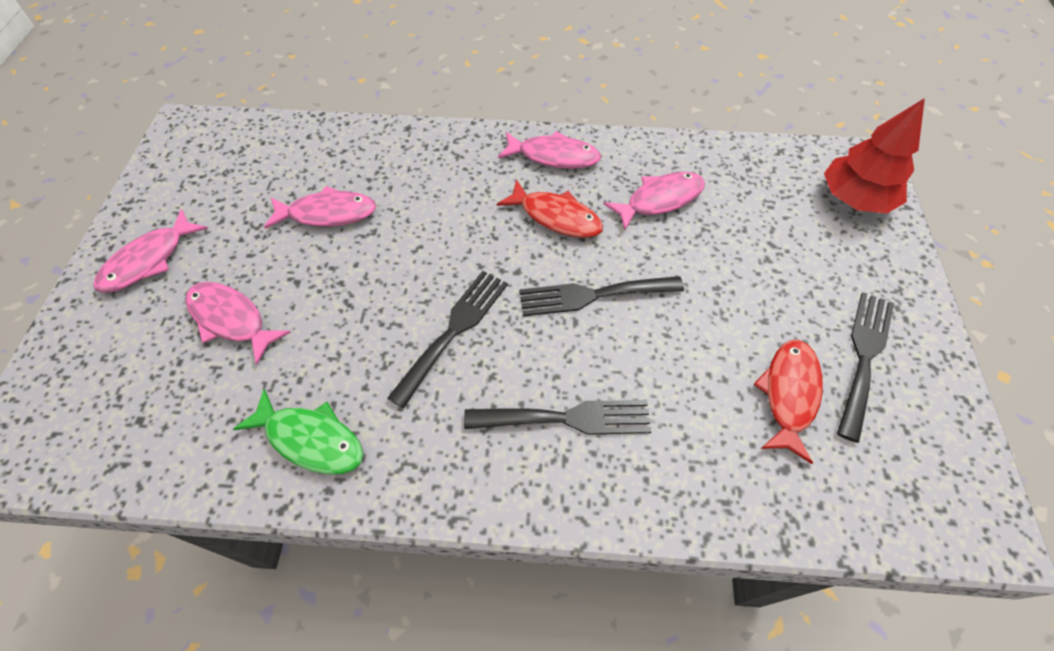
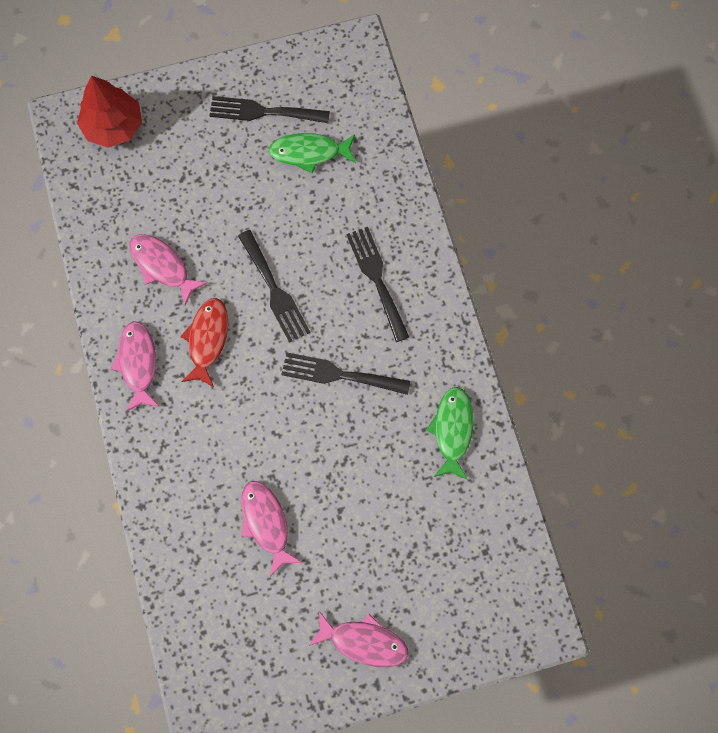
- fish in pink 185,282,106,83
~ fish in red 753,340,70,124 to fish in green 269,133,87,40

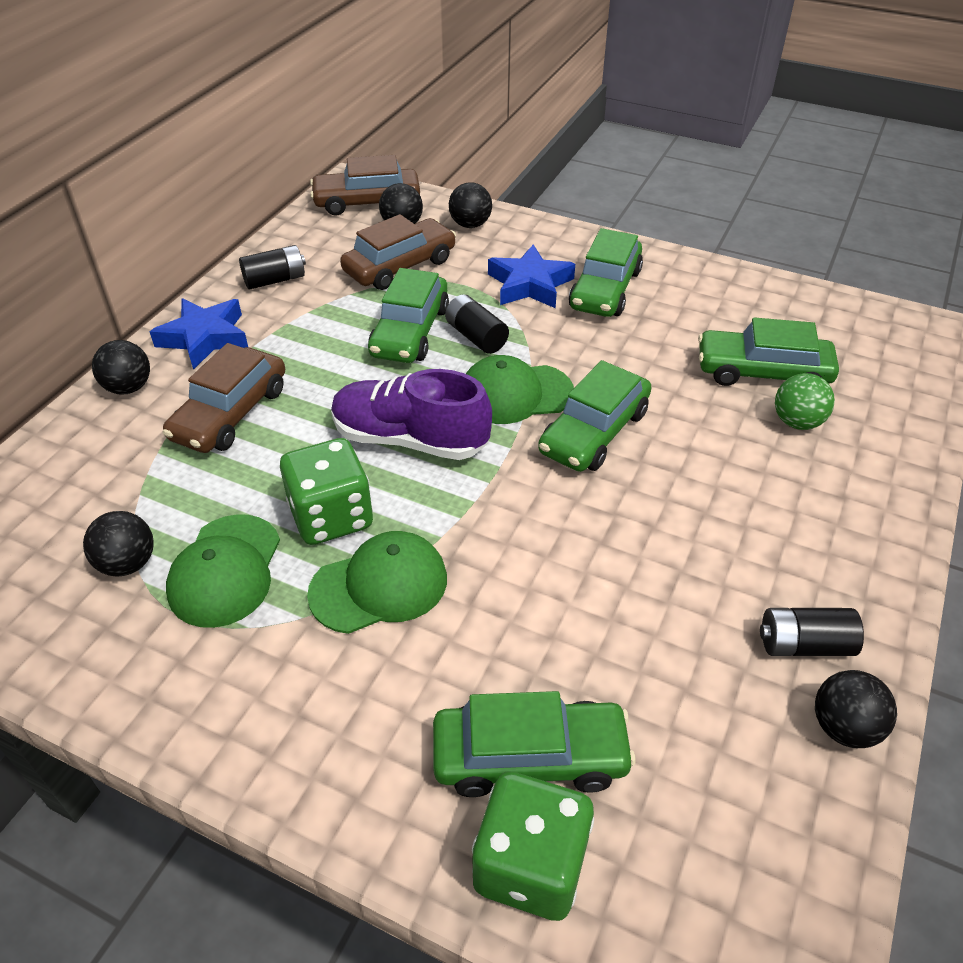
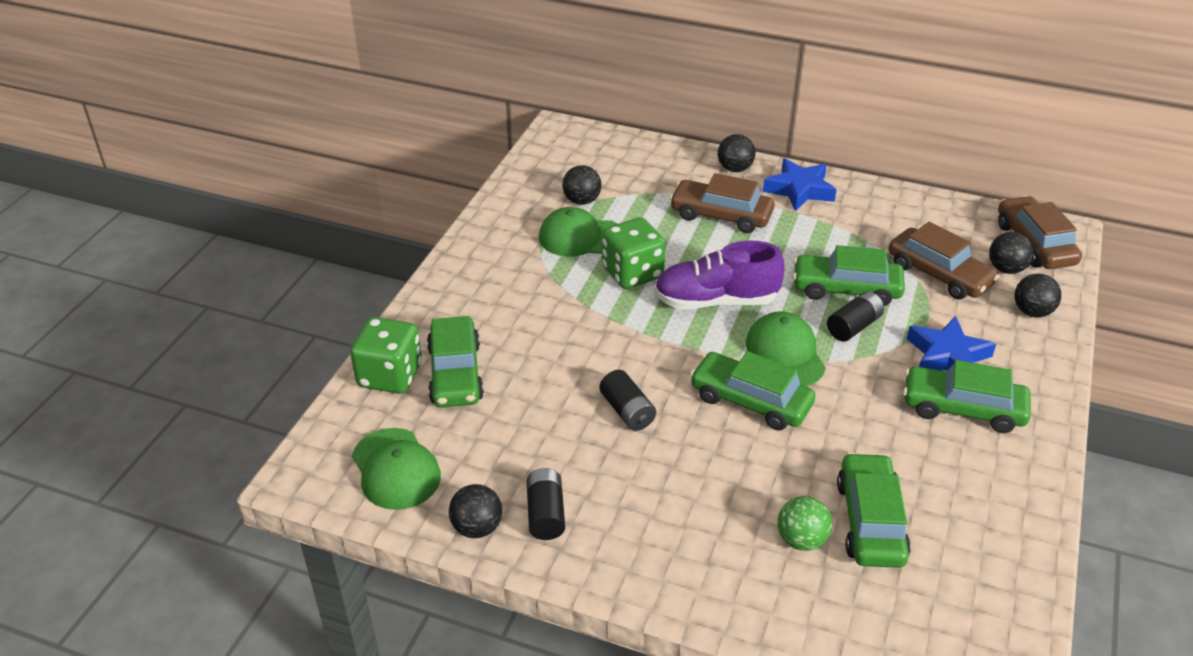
~ battery in black 239,245,67,44 to 600,370,56,61
~ shoe in purple 331,369,161,91 = 654,241,131,68 105 degrees counterclockwise
~ cap in green 307,531,140,103 to 352,428,89,82

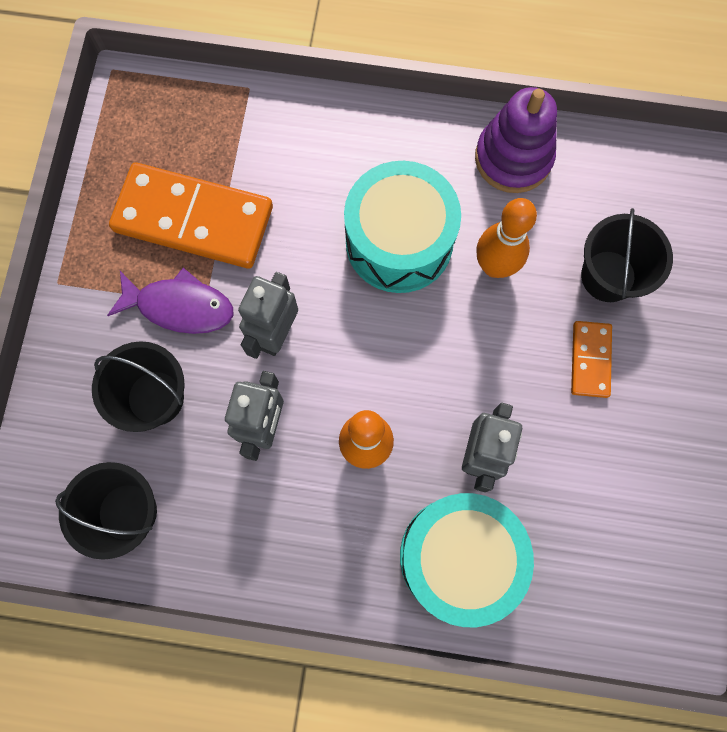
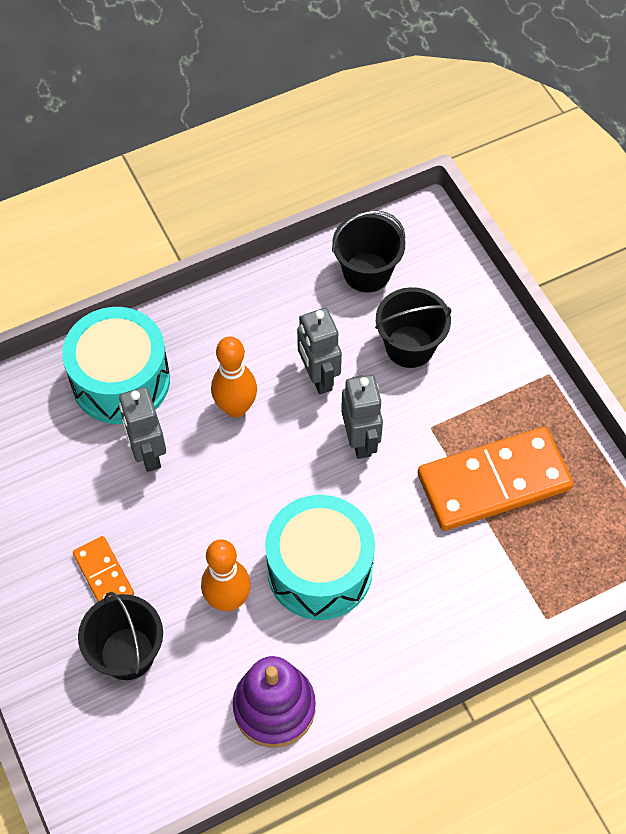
- fish in purple 107,268,126,66

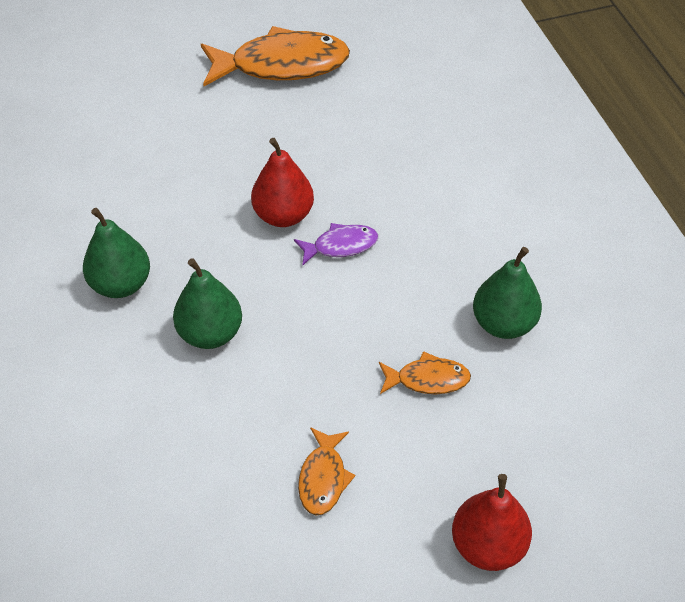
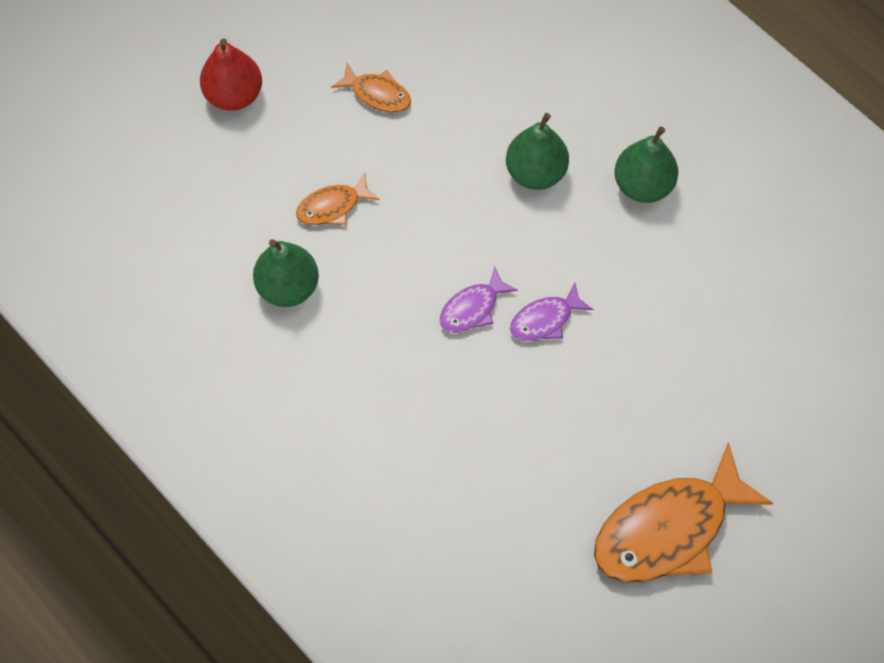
~ pear in red 251,138,63,89 to fish in purple 510,283,84,58
~ fish in orange 298,427,57,88 = 331,63,80,50 135 degrees clockwise

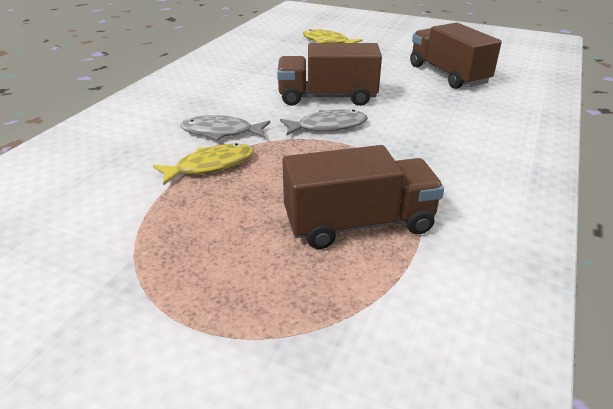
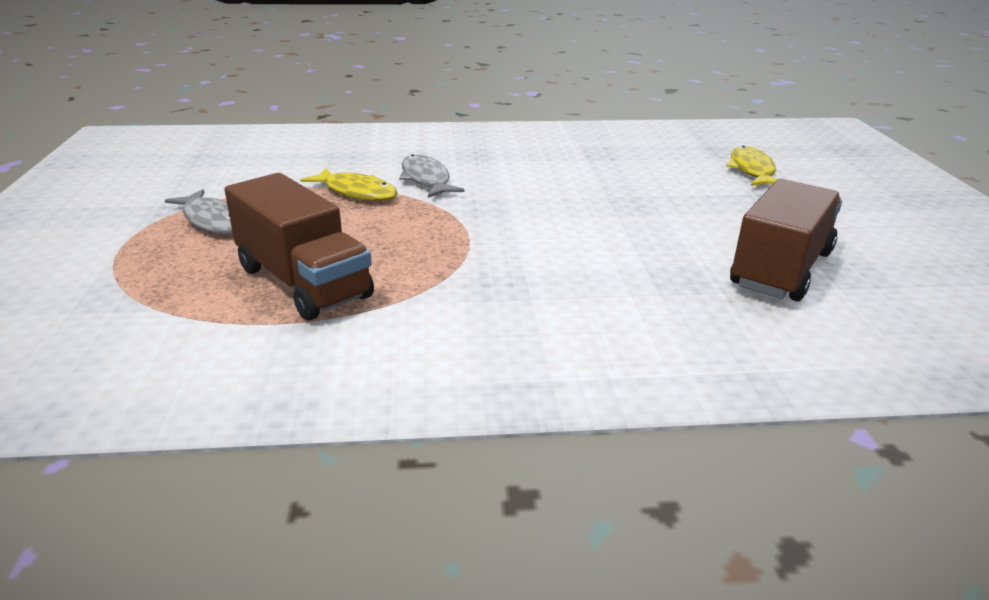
- truck in brown 277,43,105,63
~ fish in grey 280,110,88,26 to 165,189,68,45

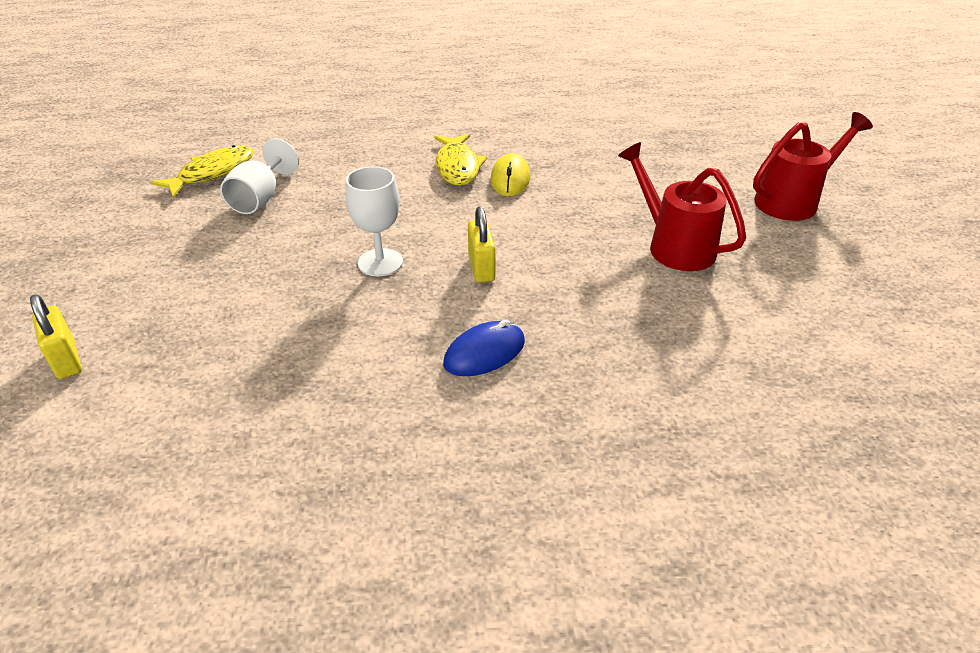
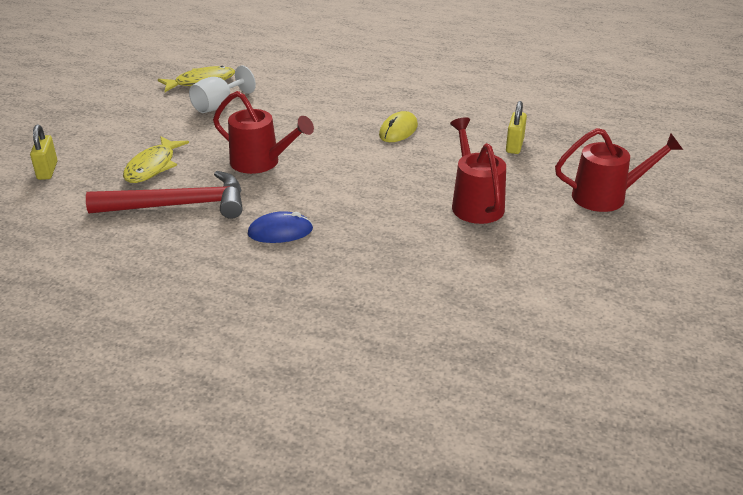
~ fish in yellow 434,134,53,52 to 123,136,66,47
~ goblet in white 345,166,58,111 to watering can in red 213,91,101,83
~ padlock in yellow 468,206,27,77 to 506,101,21,53
+ hammer in red 86,171,157,48

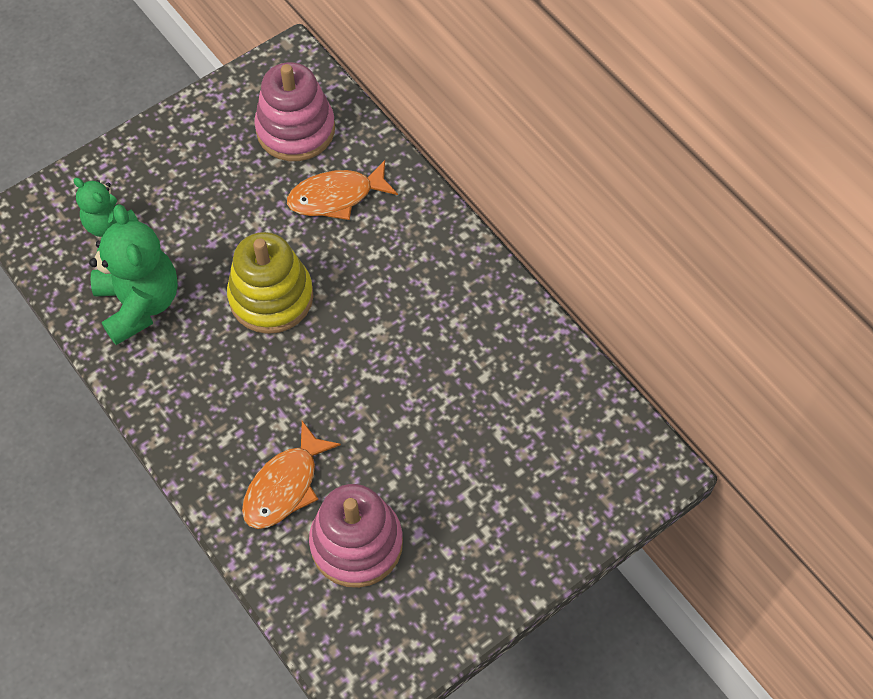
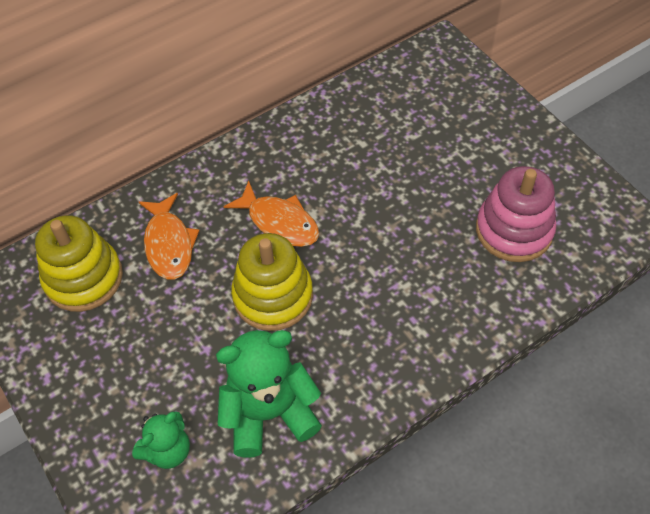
~ stacking toy in pink 254,62,81,99 to stacking toy in yellow 35,215,88,97
~ fish in orange 242,421,99,108 to 224,181,95,66

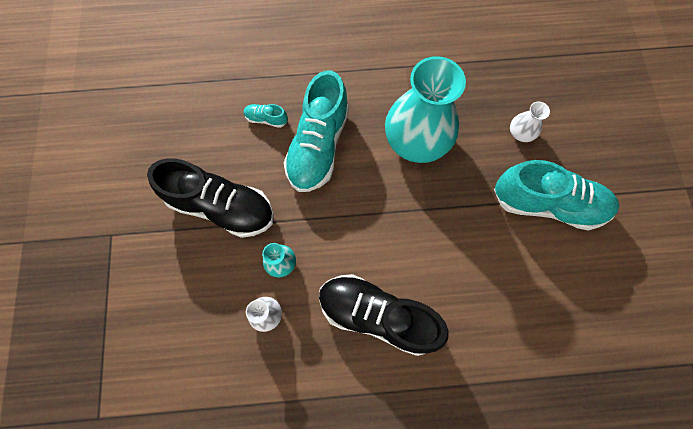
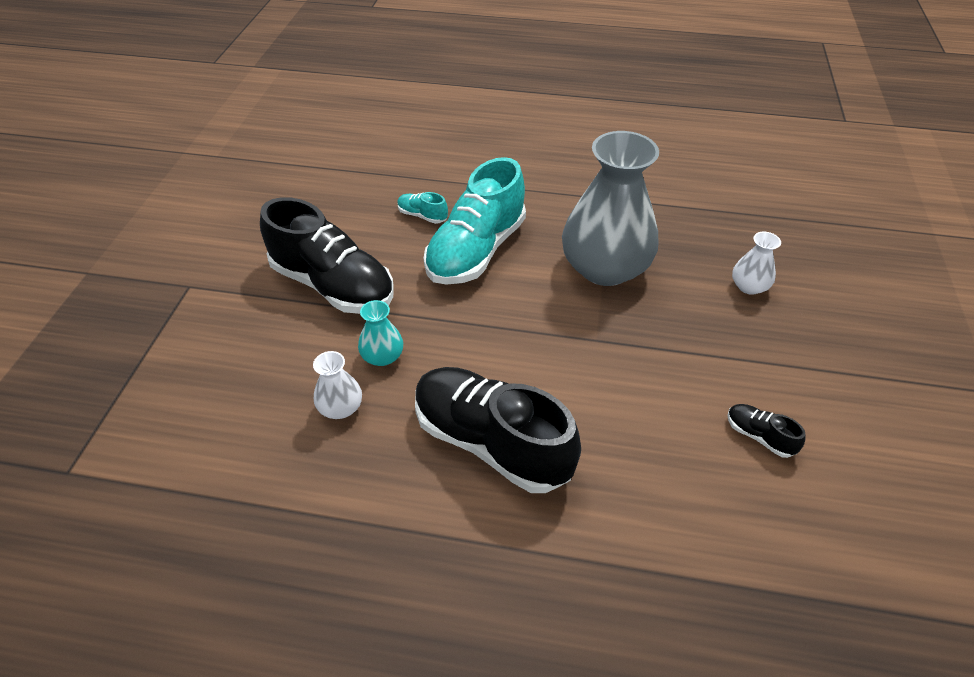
~ vase in turquoise 385,56,81,107 to vase in grey 562,131,97,155
- shoe in turquoise 494,160,125,71
+ shoe in black 727,404,79,54

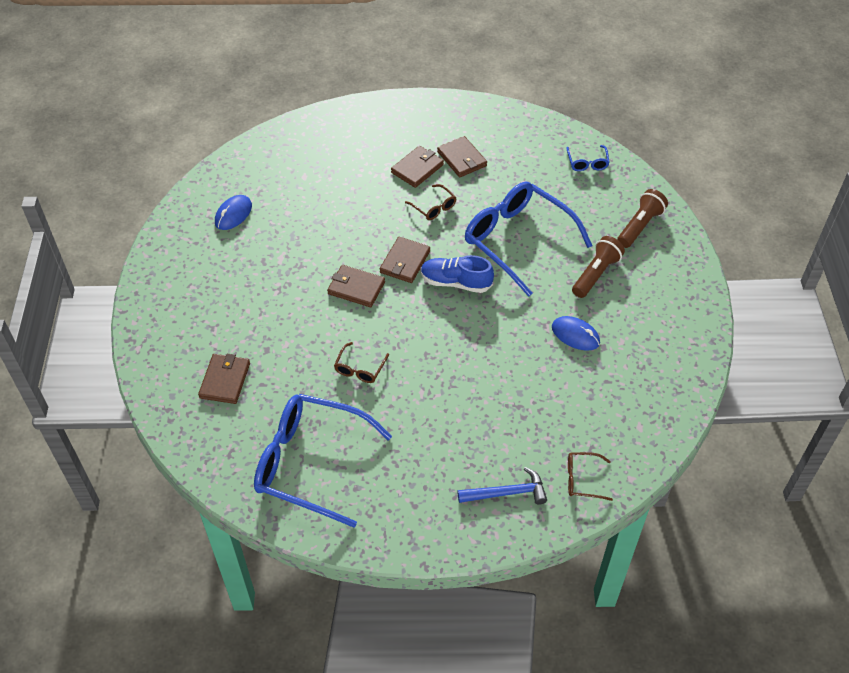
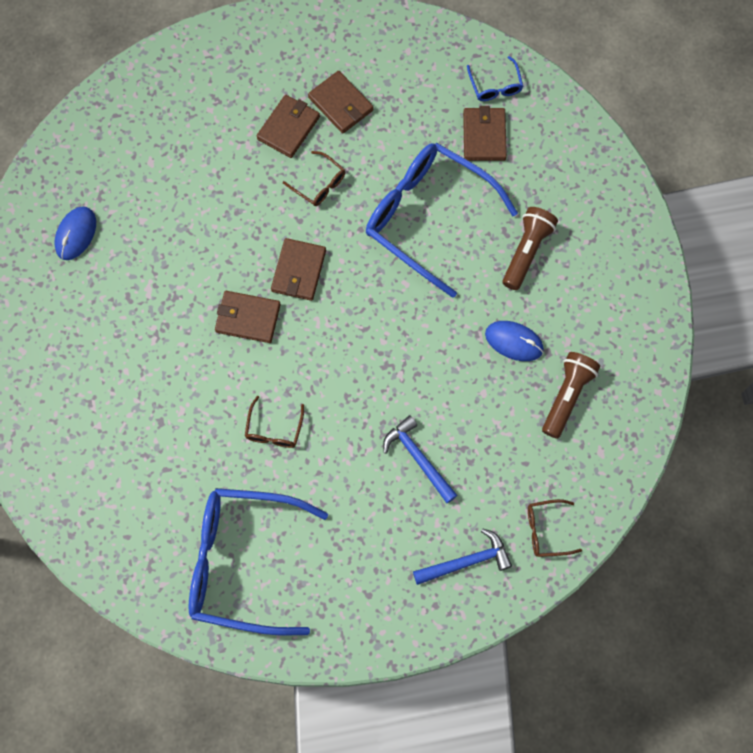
~ flashlight in brown 617,189,51,59 to 542,352,58,87
- shoe in blue 421,255,73,38
~ wallet in brown 198,353,52,51 to 463,106,44,55
+ hammer in blue 383,415,74,89

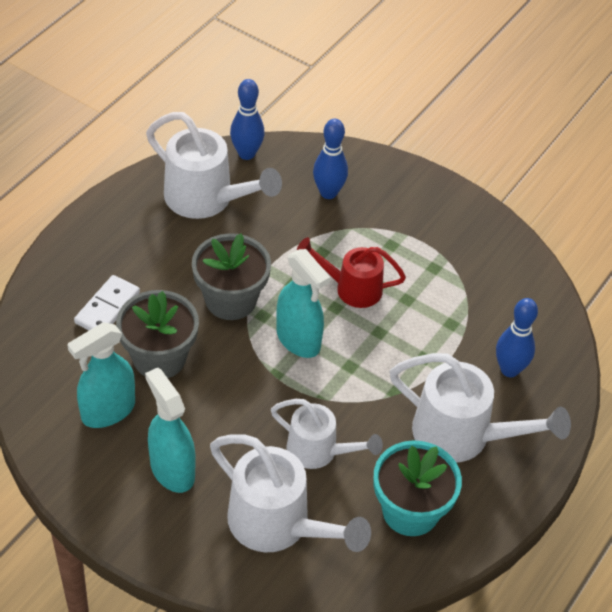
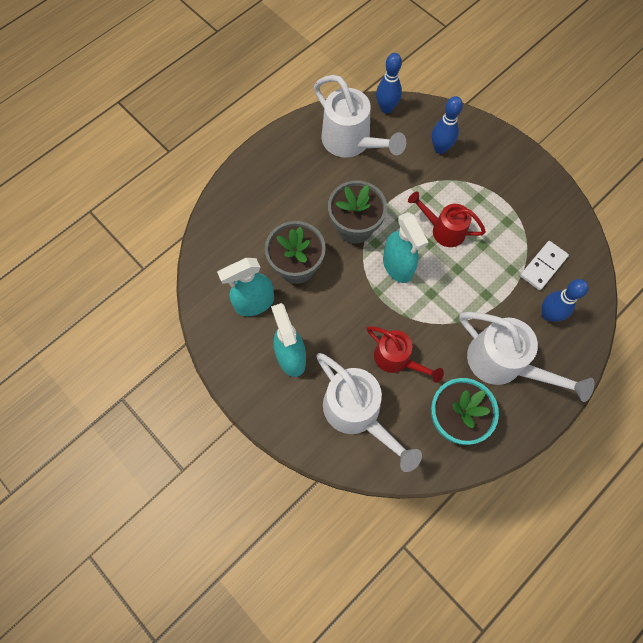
~ domino in white 74,275,66,55 to 520,241,49,49
~ watering can in white 271,399,112,70 to watering can in red 367,326,77,57

